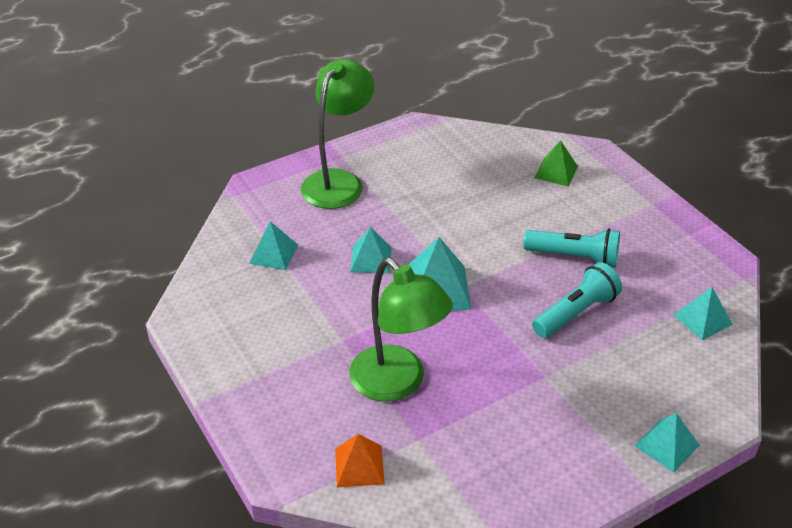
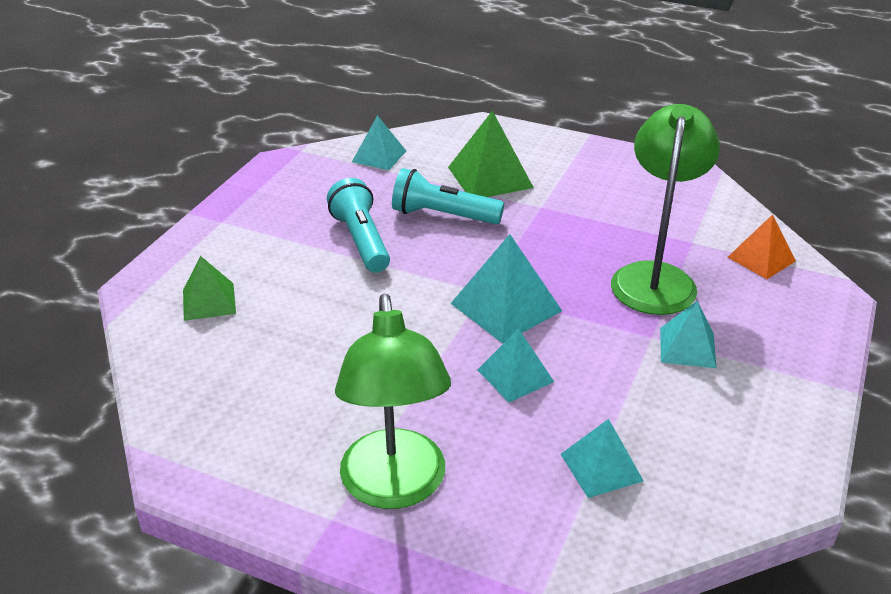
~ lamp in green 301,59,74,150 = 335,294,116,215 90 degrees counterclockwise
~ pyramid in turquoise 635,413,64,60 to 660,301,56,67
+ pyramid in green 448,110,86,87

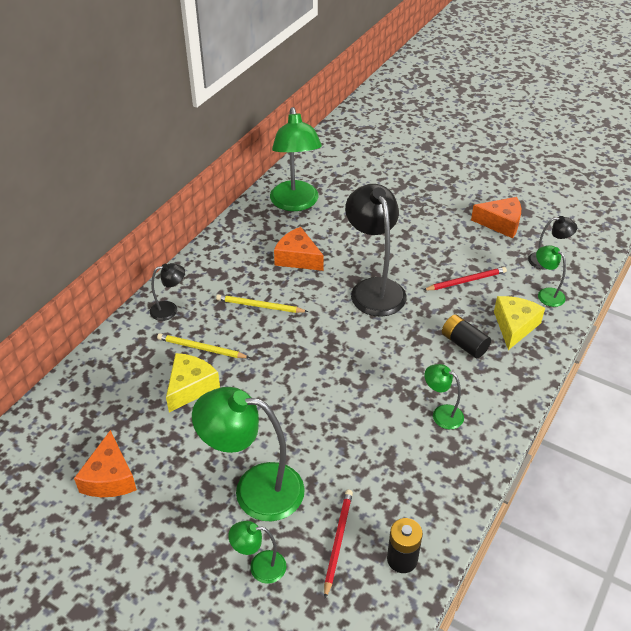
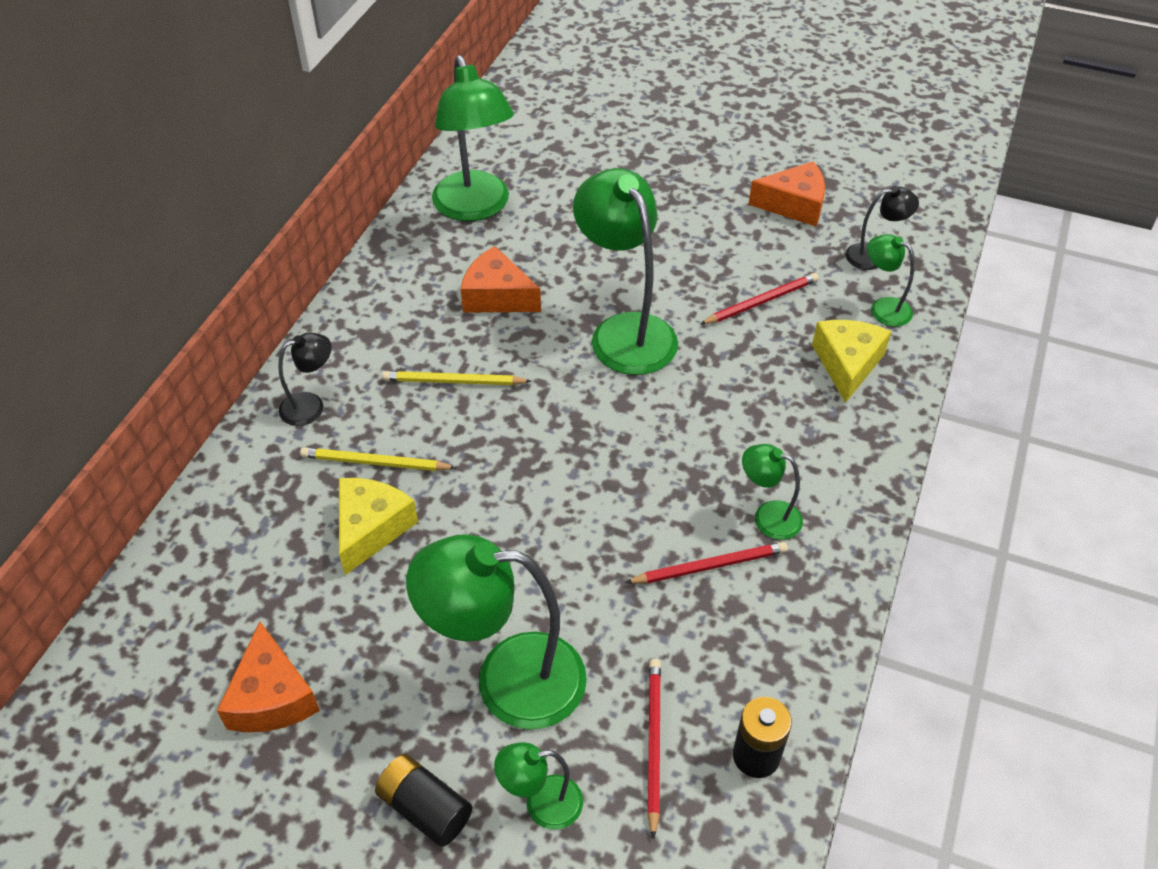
~ lamp in black 345,184,61,133 to lamp in green 573,168,105,207
~ battery in black 442,314,49,44 to 375,754,97,93
+ pencil in red 625,542,163,42

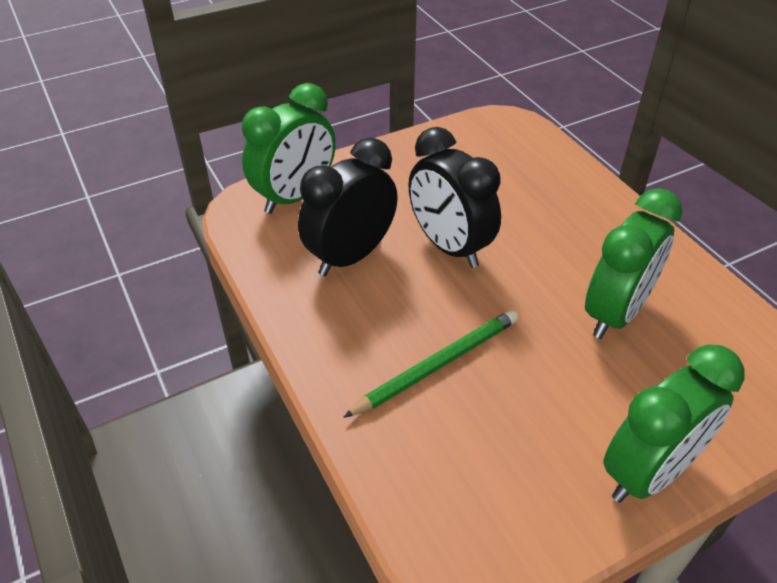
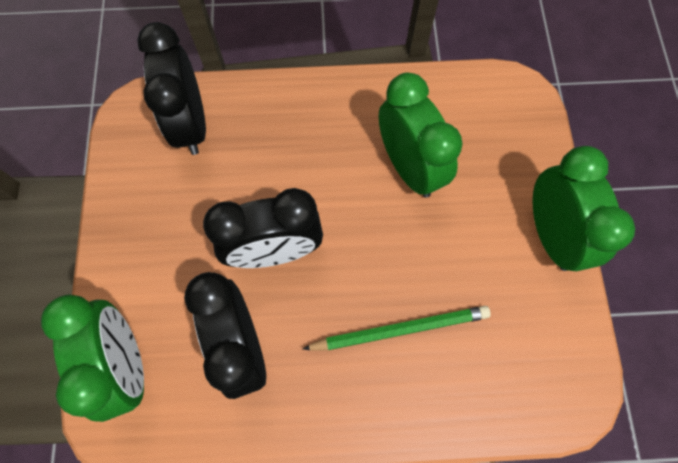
~ pencil in green 343,310,176,108 = 303,306,188,44 90 degrees clockwise
+ clock in black 137,22,69,133

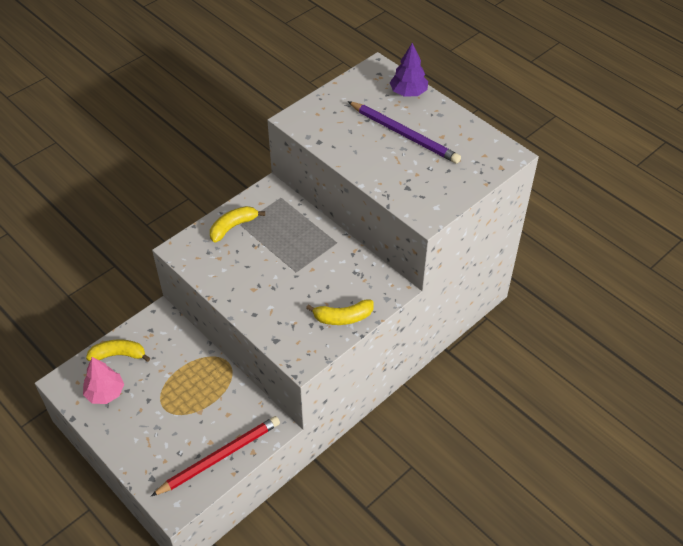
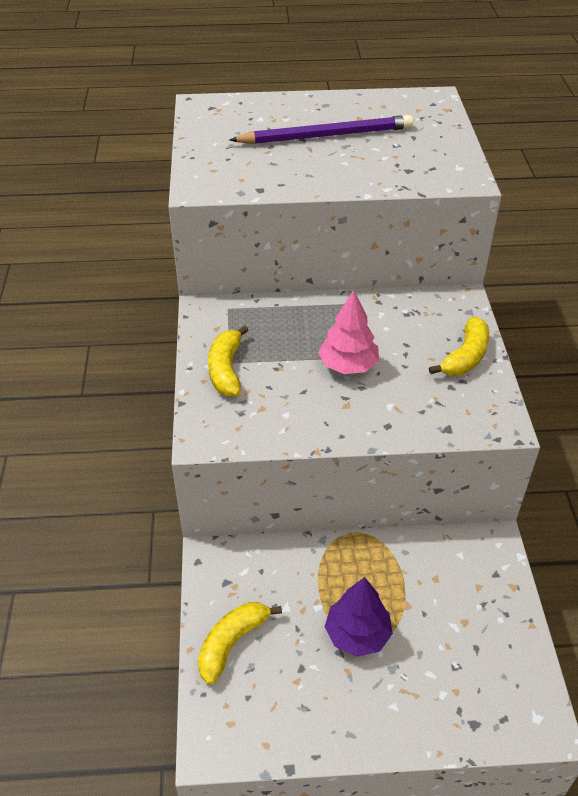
~ tree in purple 390,43,38,54 to 325,577,68,80
~ tree in pink 83,357,41,47 to 318,290,61,84
- pencil in red 151,416,129,80

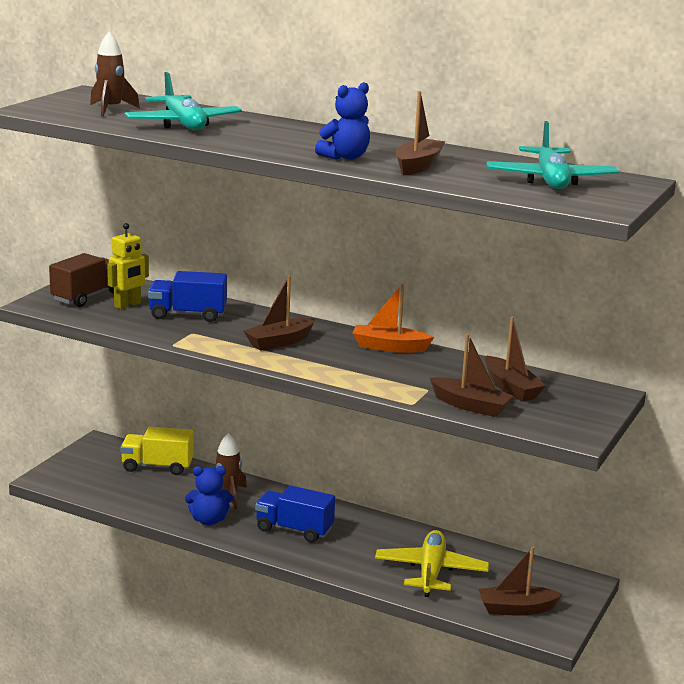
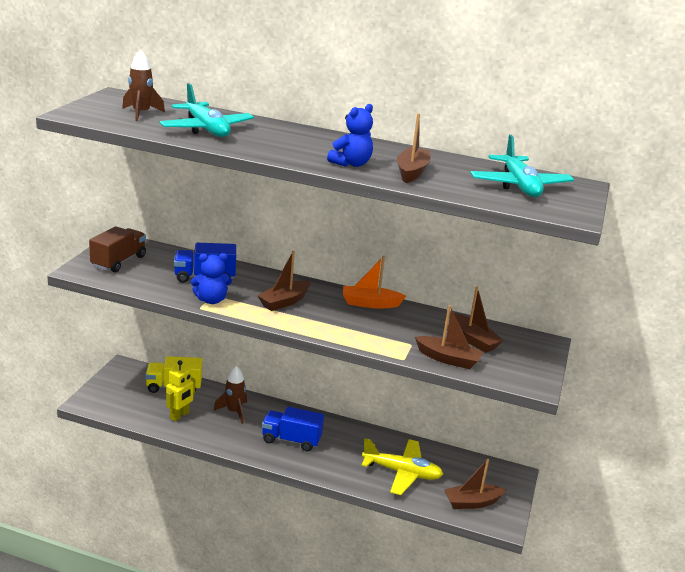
~ robot in yellow 107,223,42,86 to 166,360,29,62
~ teddy bear in blue 185,466,48,59 to 191,253,41,51
~ plane in yellow 375,530,114,67 = 362,438,81,57 105 degrees clockwise

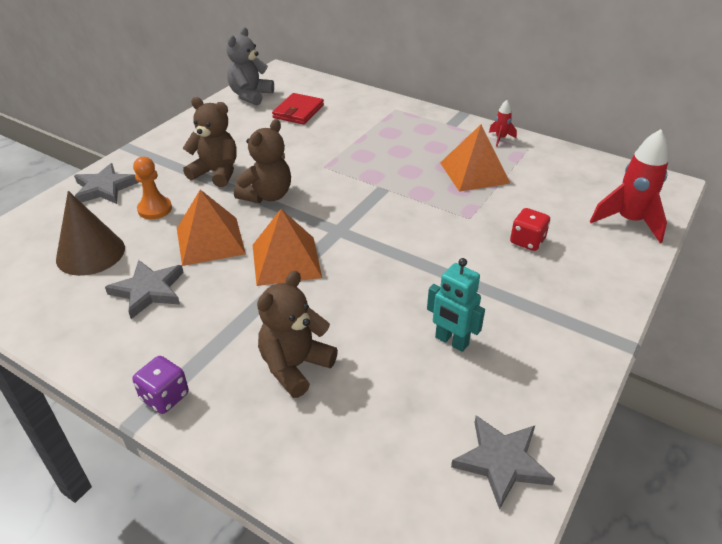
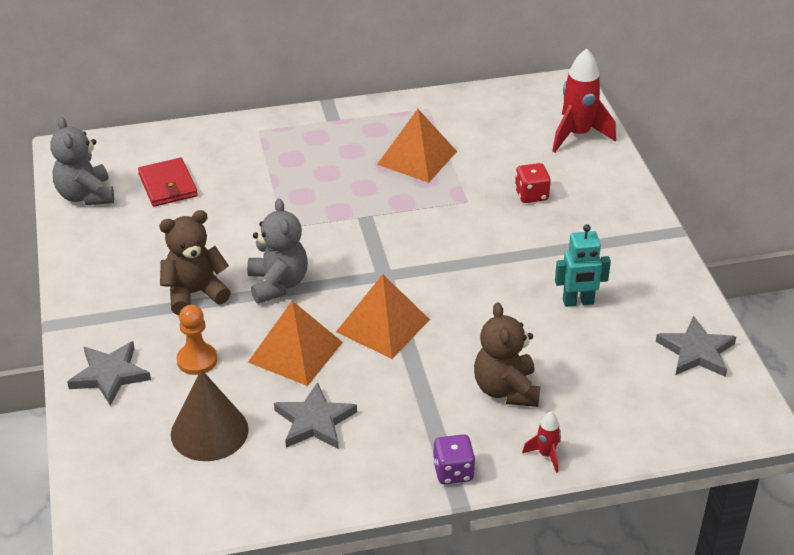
~ rocket in red 489,100,28,47 to 522,412,39,61
~ teddy bear in brown 234,119,57,84 to teddy bear in grey 247,198,61,105

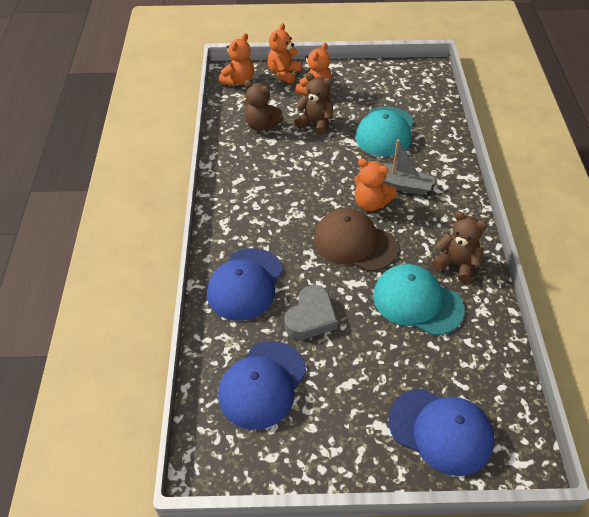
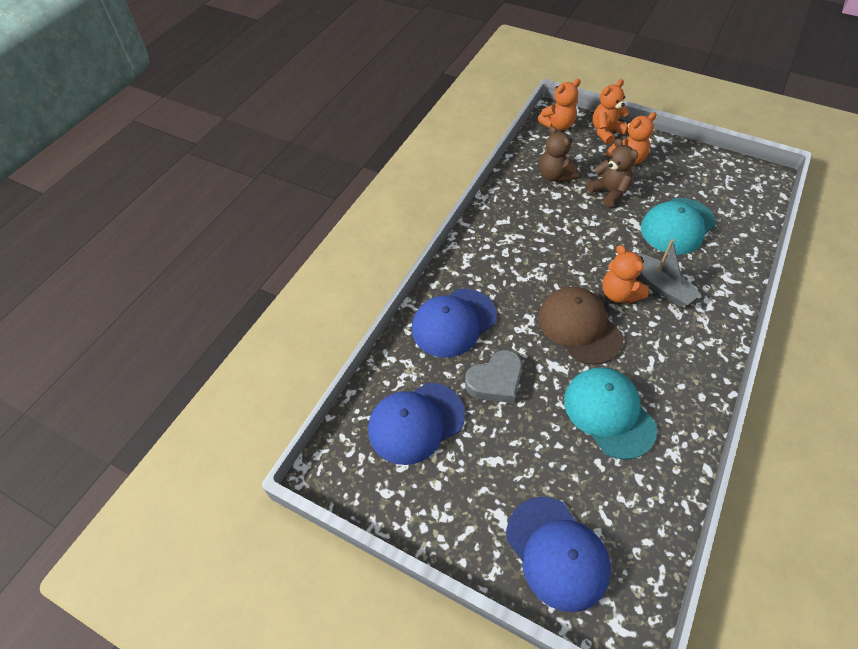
- teddy bear in brown 432,211,56,72

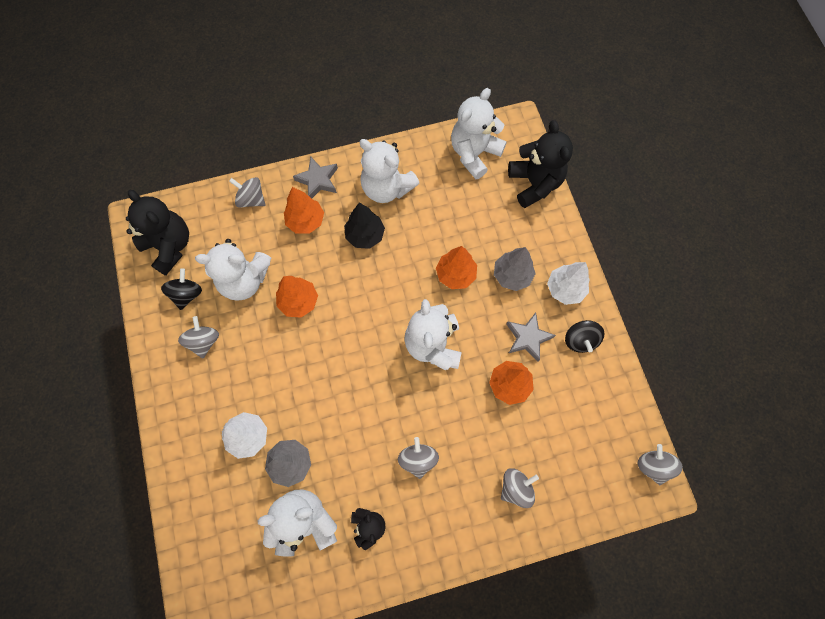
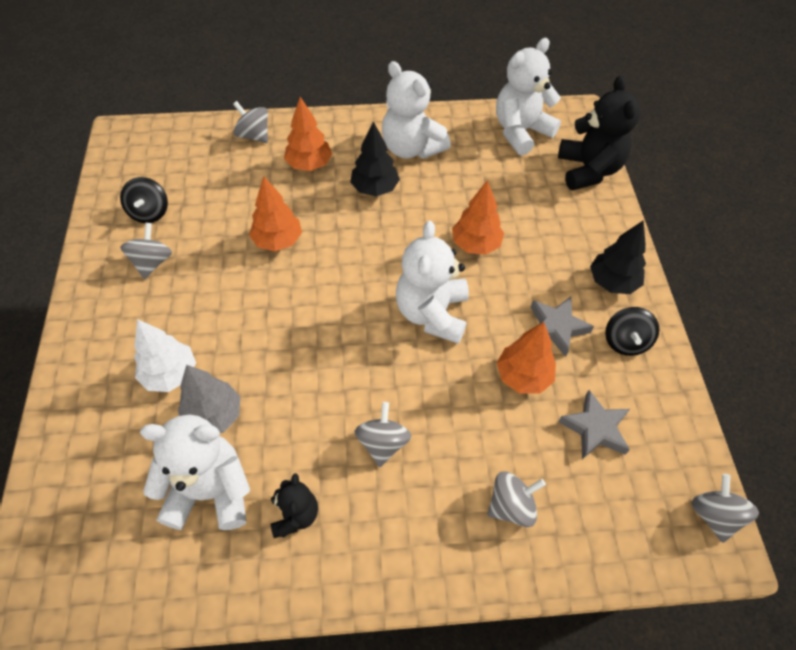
~ star in grey 293,156,45,42 to 558,390,72,69
- teddy bear in black 126,190,63,86
- teddy bear in white 195,239,76,62
- tree in grey 494,247,42,44
~ tree in white 547,262,43,43 to tree in black 590,220,56,74
~ spinning top in black 161,268,41,42 = 120,177,48,46 150 degrees clockwise

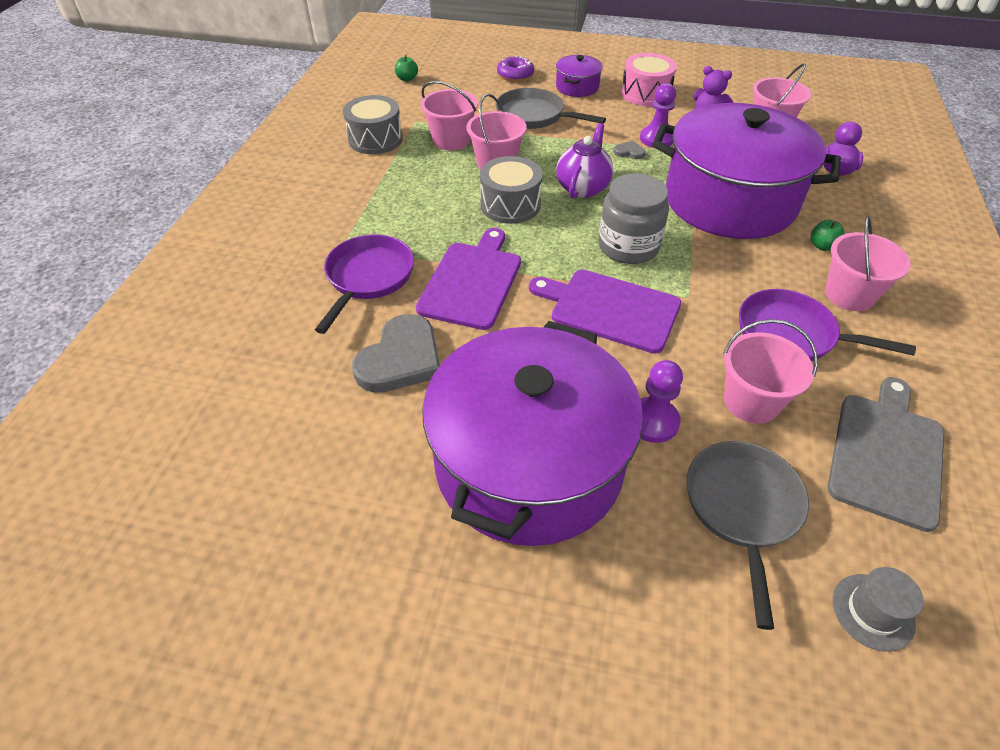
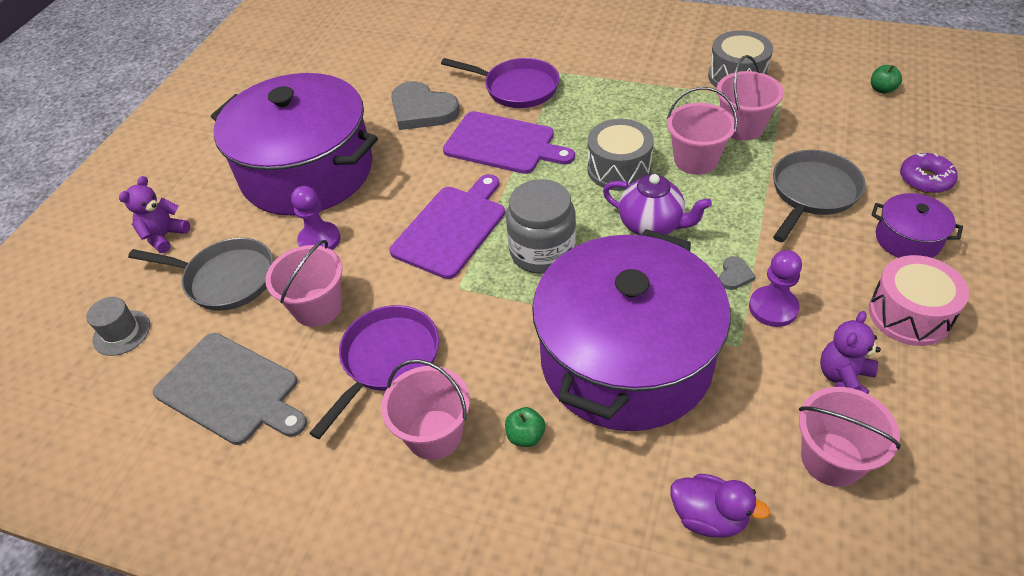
+ teddy bear in purple 119,176,71,77

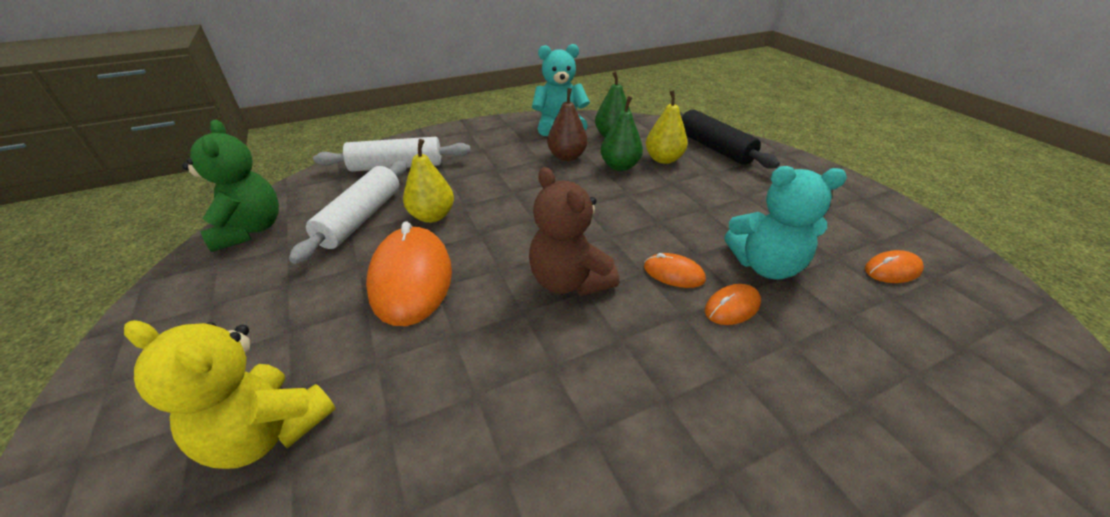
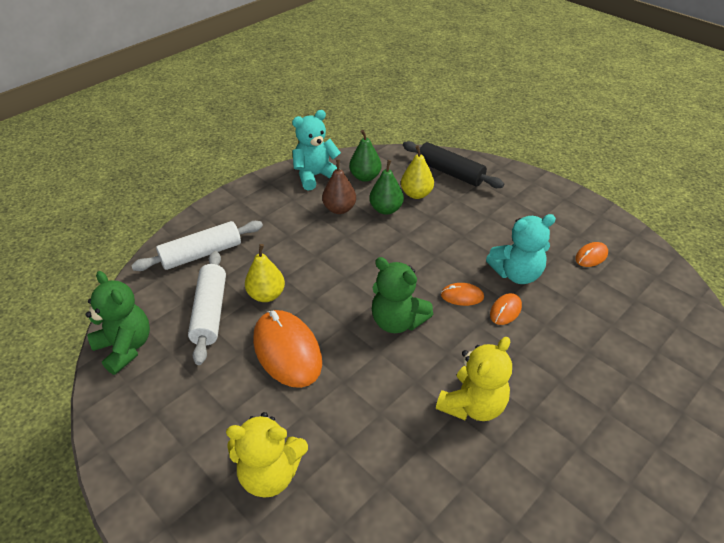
~ teddy bear in brown 529,167,90,129 to teddy bear in green 372,257,61,76
+ teddy bear in yellow 436,337,76,84

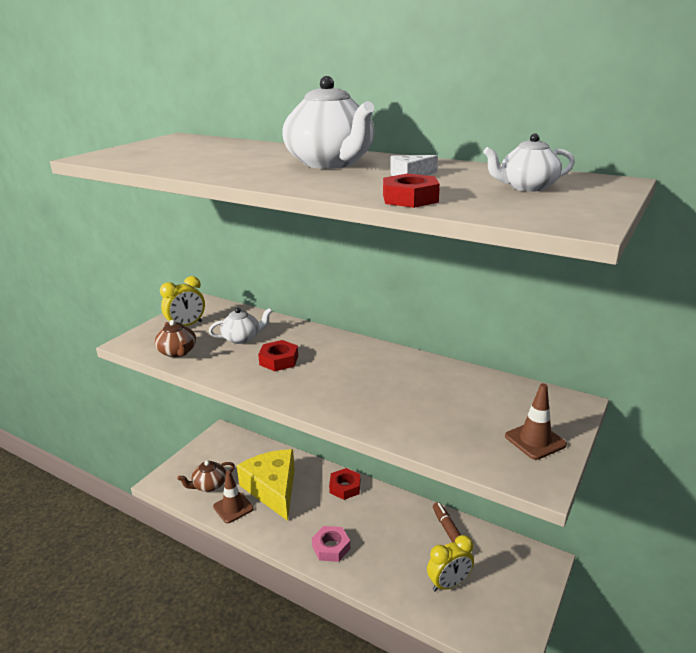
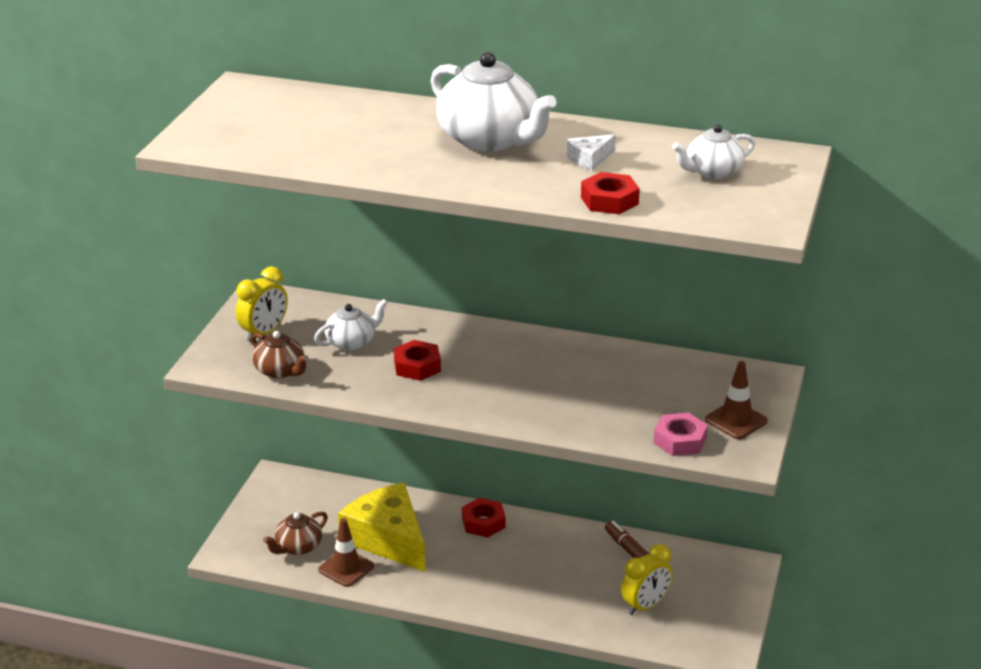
~ nut in pink 312,526,38,36 to 653,412,55,44

